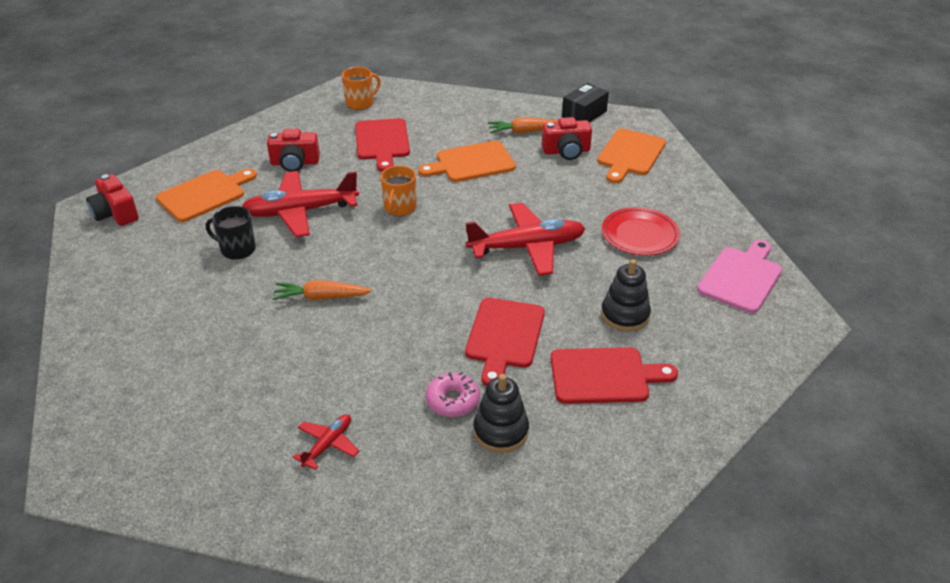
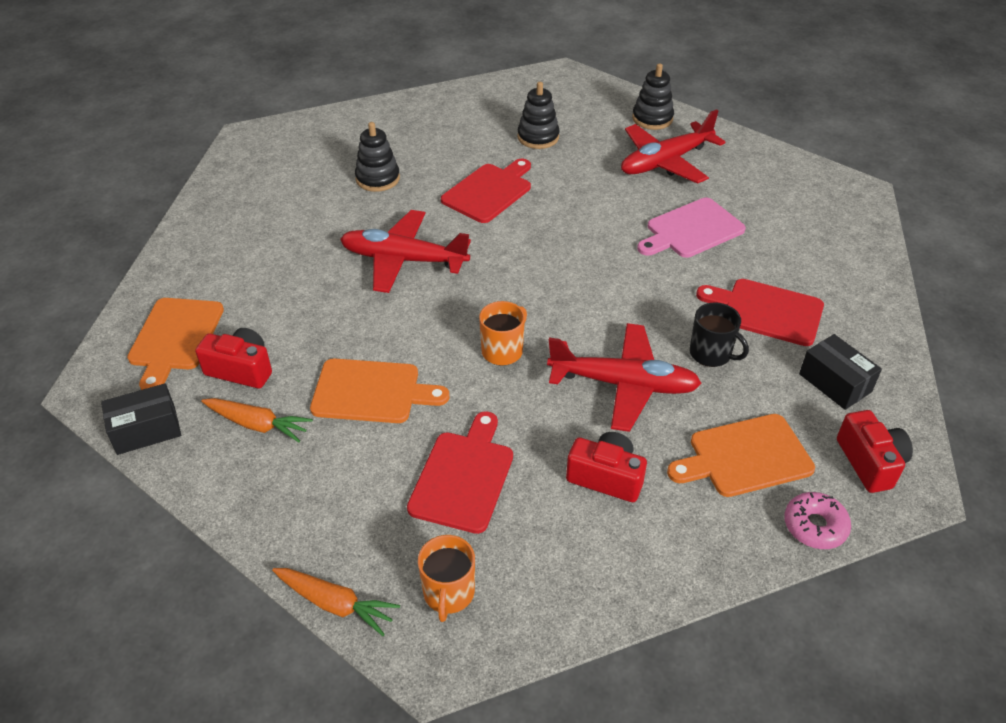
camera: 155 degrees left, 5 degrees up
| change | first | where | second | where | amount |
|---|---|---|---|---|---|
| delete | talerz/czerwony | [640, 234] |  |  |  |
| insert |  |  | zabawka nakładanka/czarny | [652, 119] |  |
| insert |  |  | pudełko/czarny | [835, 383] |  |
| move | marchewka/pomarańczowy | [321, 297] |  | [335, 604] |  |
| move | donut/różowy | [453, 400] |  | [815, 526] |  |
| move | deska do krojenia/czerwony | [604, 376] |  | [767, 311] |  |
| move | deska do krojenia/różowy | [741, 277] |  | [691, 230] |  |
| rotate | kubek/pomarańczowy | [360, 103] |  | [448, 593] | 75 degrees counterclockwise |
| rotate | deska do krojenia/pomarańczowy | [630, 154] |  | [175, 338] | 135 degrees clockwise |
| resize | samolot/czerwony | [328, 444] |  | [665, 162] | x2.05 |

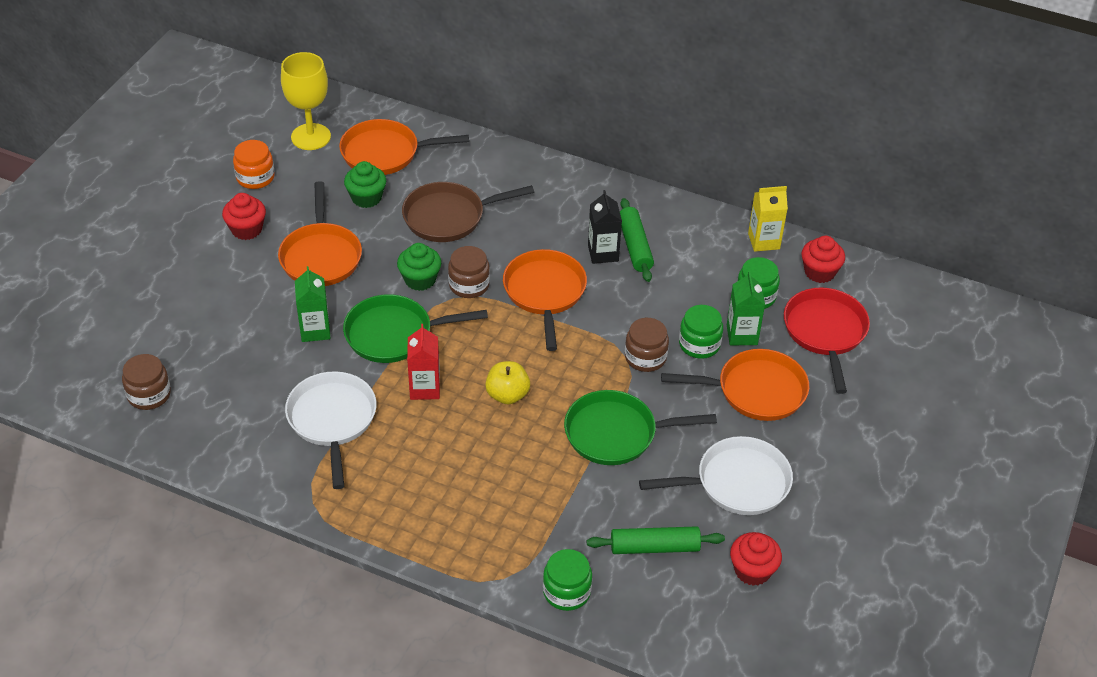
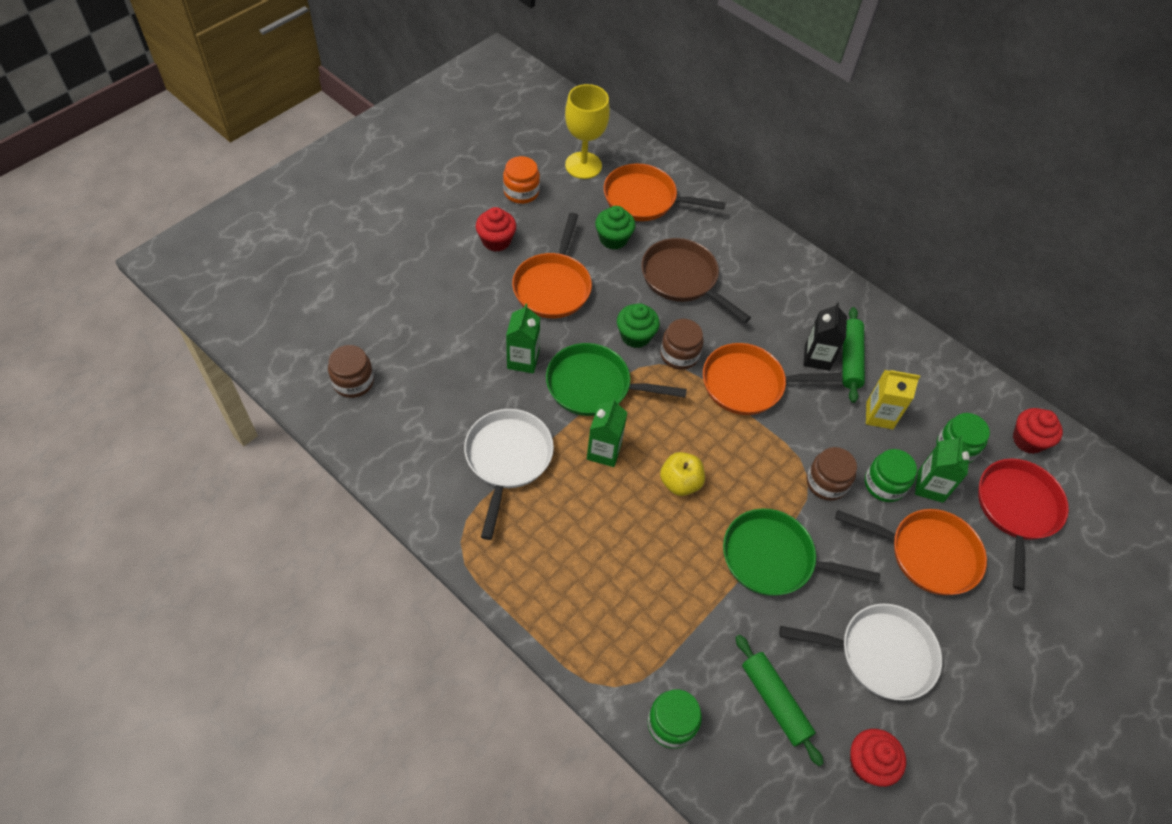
camera: 15 degrees right, 10 degrees up
| change | first | where | second | where | amount |
|---|---|---|---|---|---|
| move | karton mleka/żółty | [763, 241] |  | [879, 415] |  |
| recolor | karton mleka/czerwony | [425, 388] | karton mleka/zielony | [604, 451] |  |
| rotate | patelnia/brązowy | [449, 217] |  | [683, 279] | 45 degrees clockwise |
| rotate | patelnia/pomarańczowy | [545, 293] |  | [748, 384] | 105 degrees counterclockwise |
| rotate | wałek do ciasta/zielony | [654, 547] |  | [775, 701] | 45 degrees clockwise |

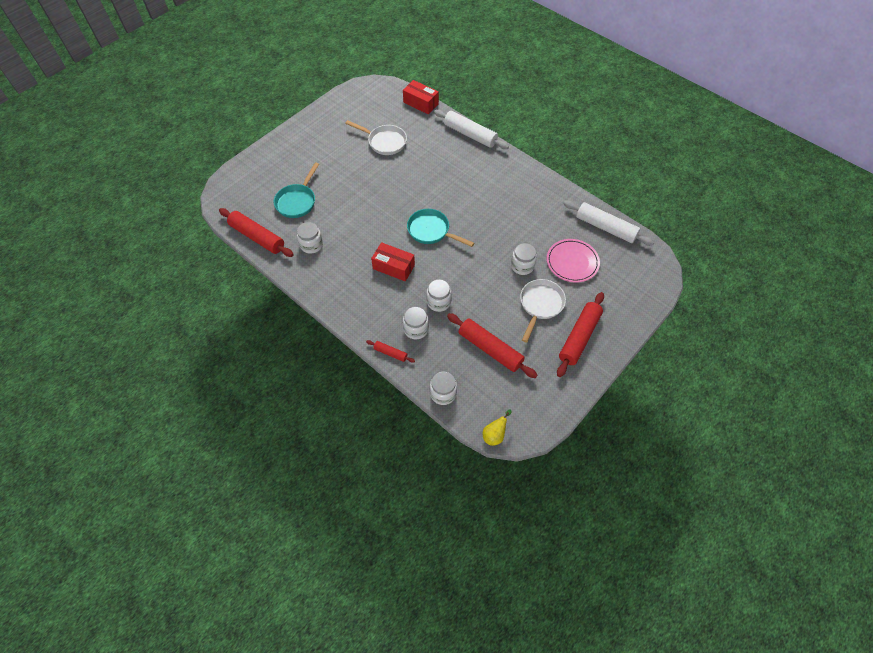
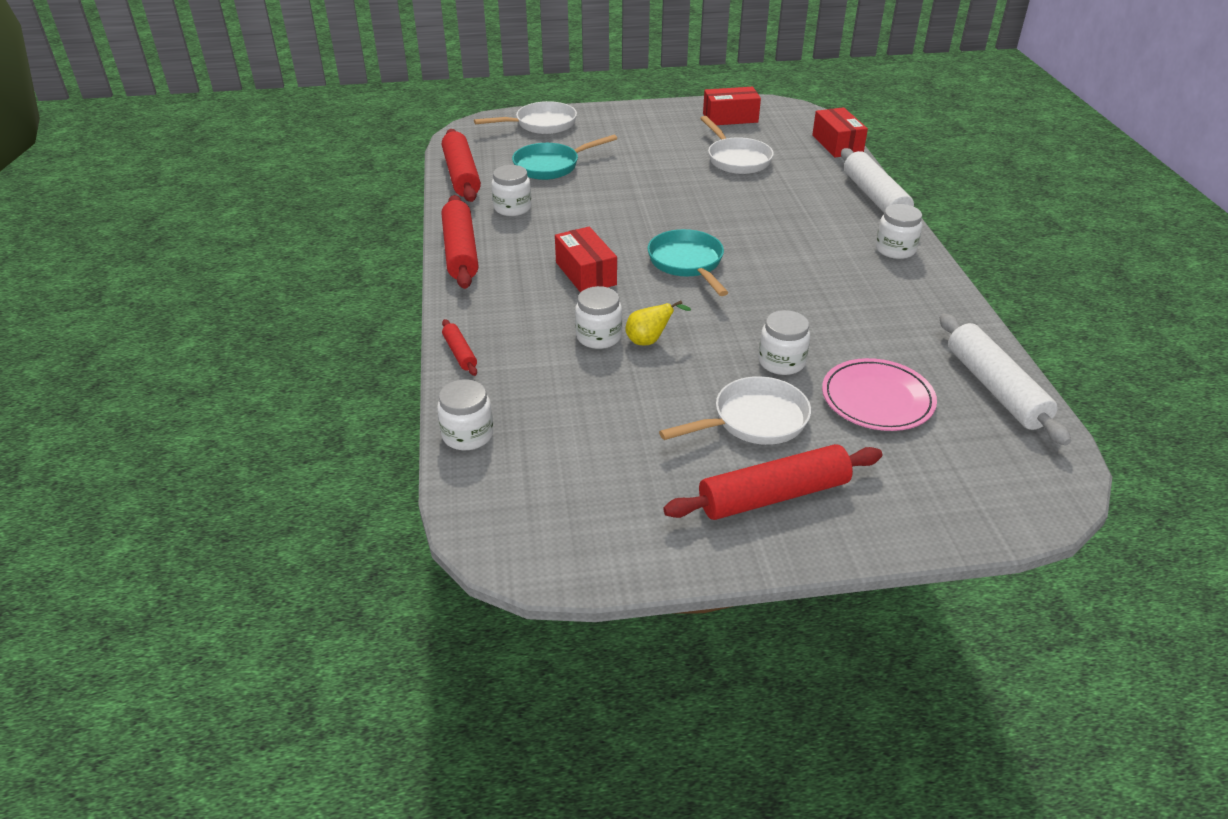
camera: 40 degrees right, 20 degrees down
| change | first | where | second | where | amount |
|---|---|---|---|---|---|
| insert |  |  | patelnia/biały | [541, 124] |  |
| insert |  |  | pudełko/czerwony | [730, 118] |  |
| move | słoik/biały | [416, 329] |  | [895, 249] |  |
| move | wałek do ciasta/czerwony | [490, 349] |  | [461, 251] |  |
| move | gruszka/żółty | [494, 435] |  | [649, 341] |  |

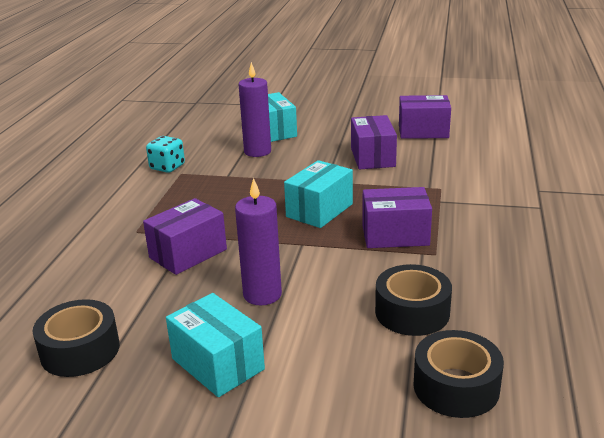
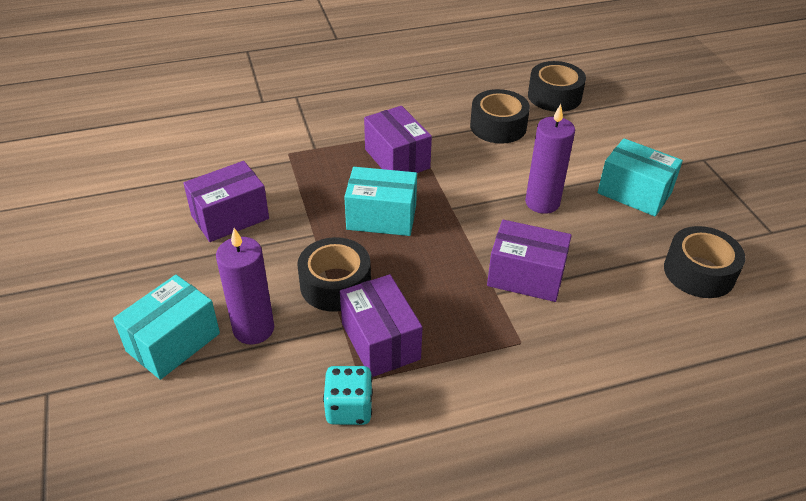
camera: 120 degrees left, 15 degrees up
| change | first | where | second | where | amount |
|---|---|---|---|---|---|
| insert |  |  | taśma klejąca/czarny | [335, 284] |  |
| move | pudełko/fioletowy | [423, 131] |  | [380, 341] |  |
| rotate | pudełko/turkusowy | [217, 364] |  | [634, 193] | 75 degrees counterclockwise |

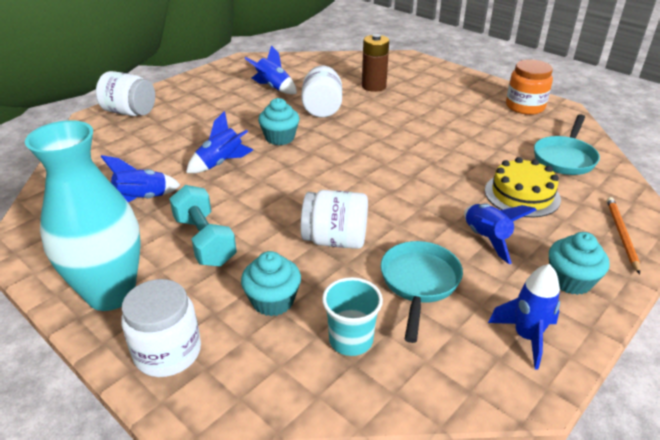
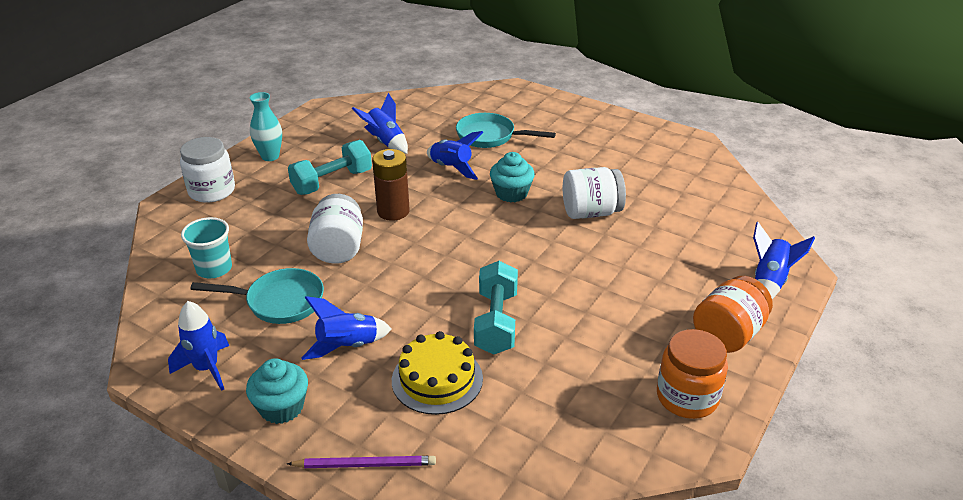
camera: 80 degrees right, 0 degrees up
| change | first | where | second | where | amount |
|---|---|---|---|---|---|
| delete | słoik/biały | [130, 112] |  |  |  |
| delete | muffinka/turkusowy | [273, 301] |  |  |  |
| insert |  |  | hantel/turkusowy | [496, 322] |  |
| insert |  |  | słoik/pomarańczowy | [728, 334] |  |
| move | rakieta/niebieski | [273, 88] |  | [769, 281] |  |
| move | bateria/brązowy | [374, 86] |  | [393, 211] |  |
| move | patelnia/turkusowy | [564, 158] |  | [490, 136] |  |
| recolor | ołówek/pomarańczowy | [621, 234] | ołówek/fioletowy | [365, 464] |  |
| resize | wazon/turkusowy | [111, 293] |  | [270, 156] | x0.51 |

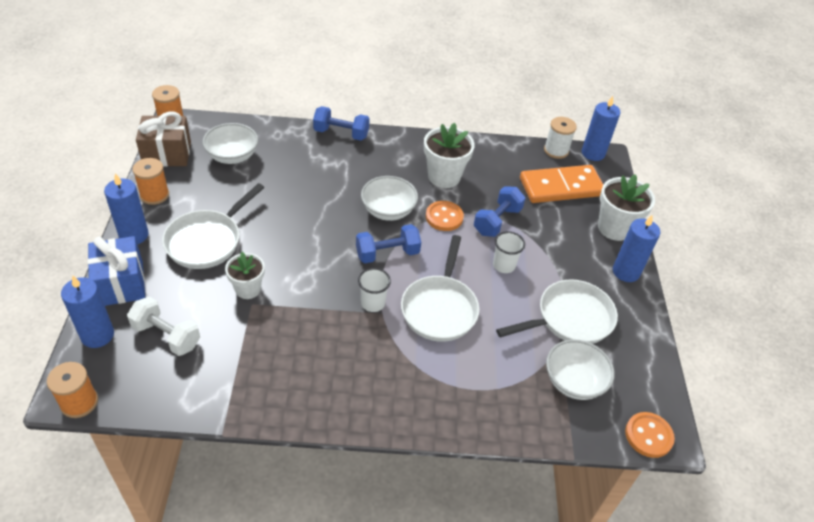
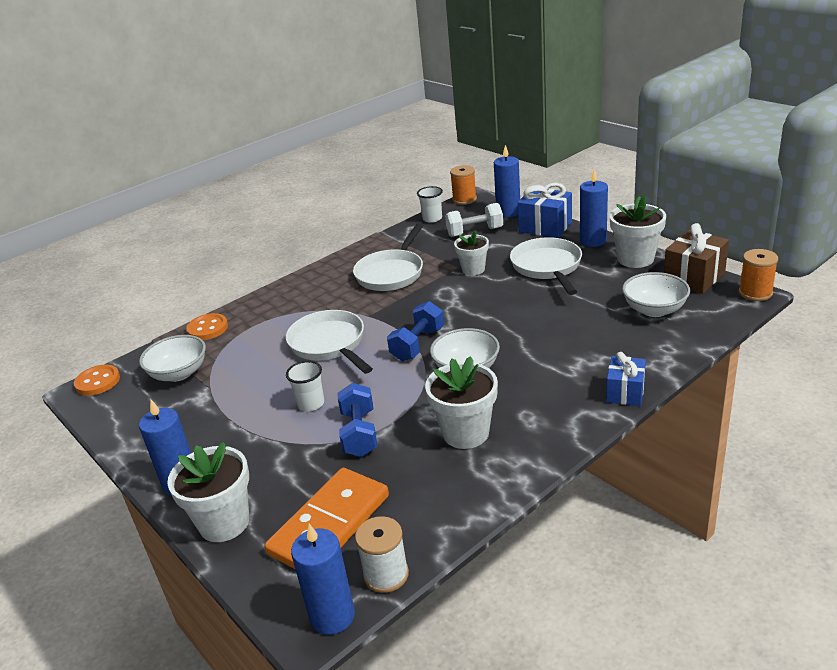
camera: 145 degrees right, 15 degrees down
| change | first | where | second | where | amount |
|---|---|---|---|---|---|
| move | szklanka/biały | [373, 303] |  | [432, 218] |  |
| move | guzik/pomarańczowy | [444, 217] |  | [207, 328] |  |
| move | patelnia/biały | [570, 319] |  | [391, 273] |  |
| replace | szpulka/pomarańczowy | [154, 195] | doniczka/biały | [635, 259] |  |
| replace | hantel/niebieski | [341, 133] | prezent/niebieski | [625, 392] |  |

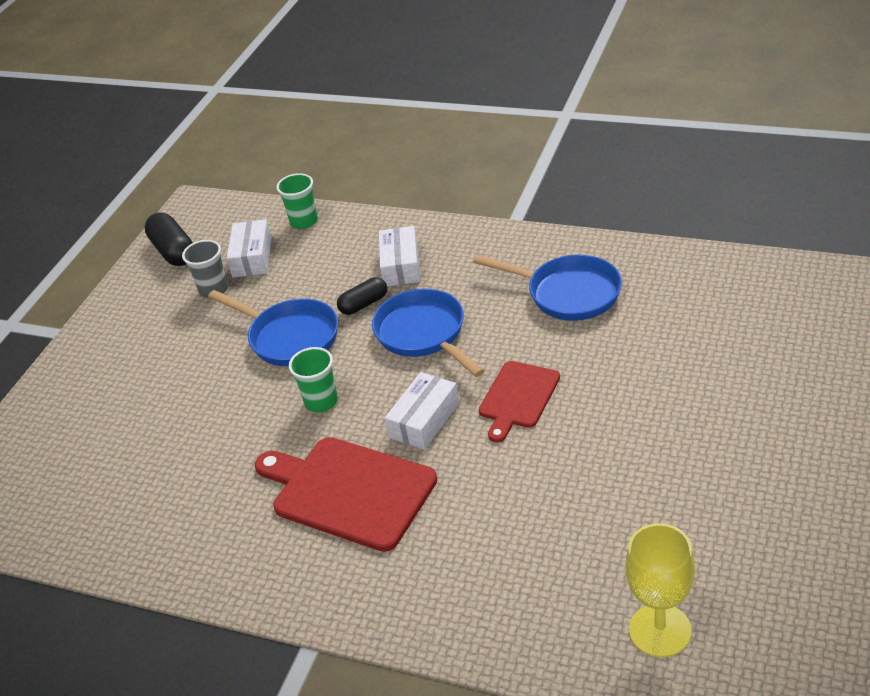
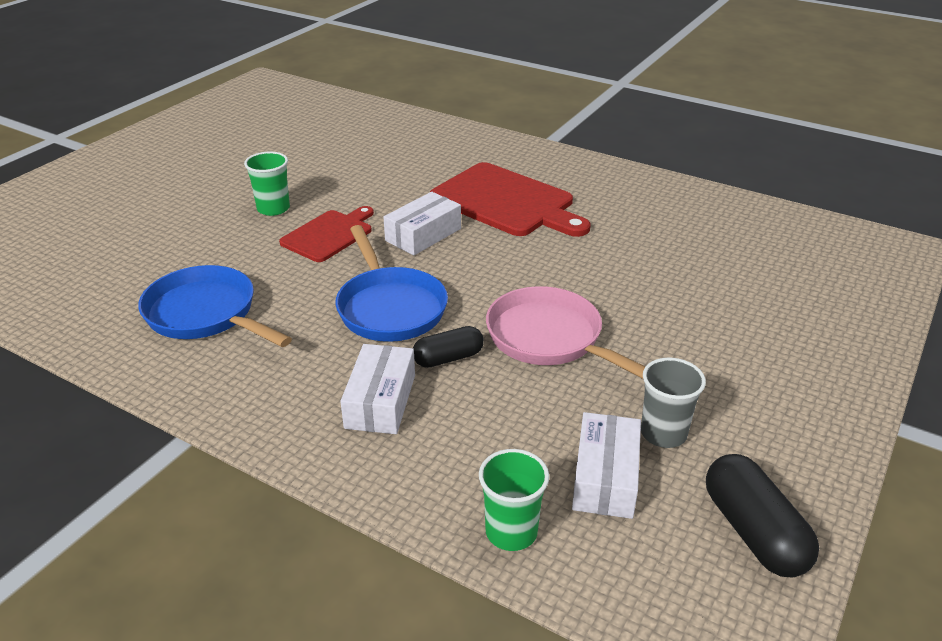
camera: 175 degrees left, 5 degrees down
| change | first | where | second | where | amount |
|---|---|---|---|---|---|
| delete | kielich/żółty | [660, 630] |  |  |  |
| move | szklanka/zielony | [321, 401] |  | [273, 208] |  |
| recolor | patelnia/niebieski | [289, 337] | patelnia/różowy | [550, 339] |  |

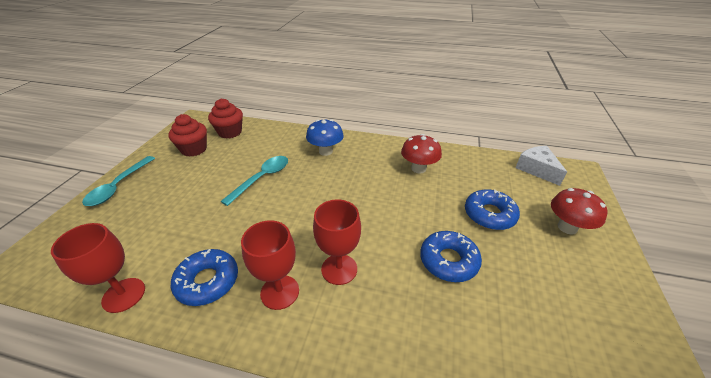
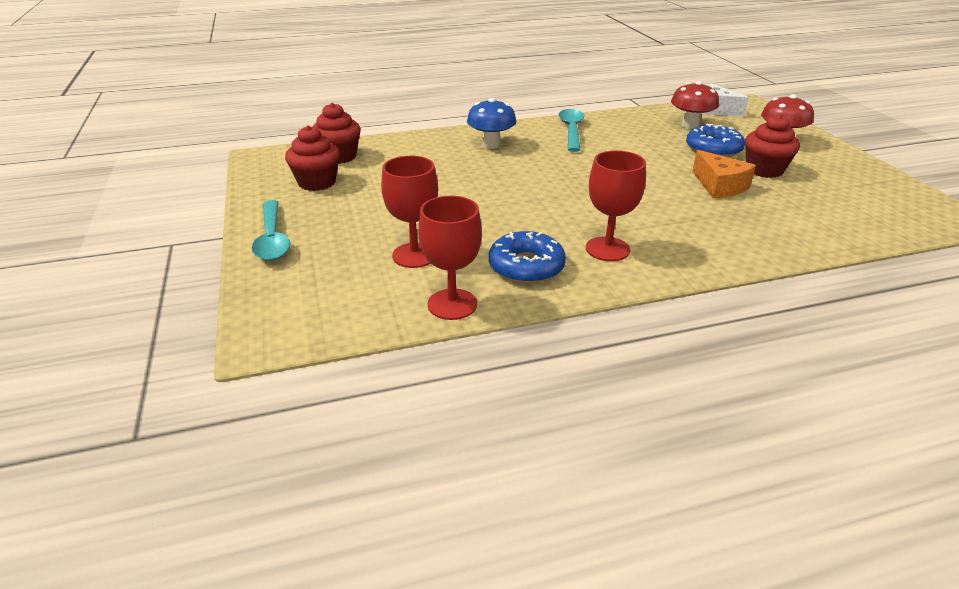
camera: 30 degrees left, 5 degrees down
| change | first | where | second | where | amount |
|---|---|---|---|---|---|
| insert |  |  | muffinka/czerwony | [764, 170] |  |
| move | łyżka/turkusowy | [262, 178] |  | [571, 130] |  |
| move | kielich/czerwony | [339, 269] |  | [414, 255] |  |
| move | grzyb/czerwony | [418, 168] |  | [690, 125] |  |
| replace | donut/niebieski | [448, 261] | ser/pomarańczowy | [719, 186] |  |

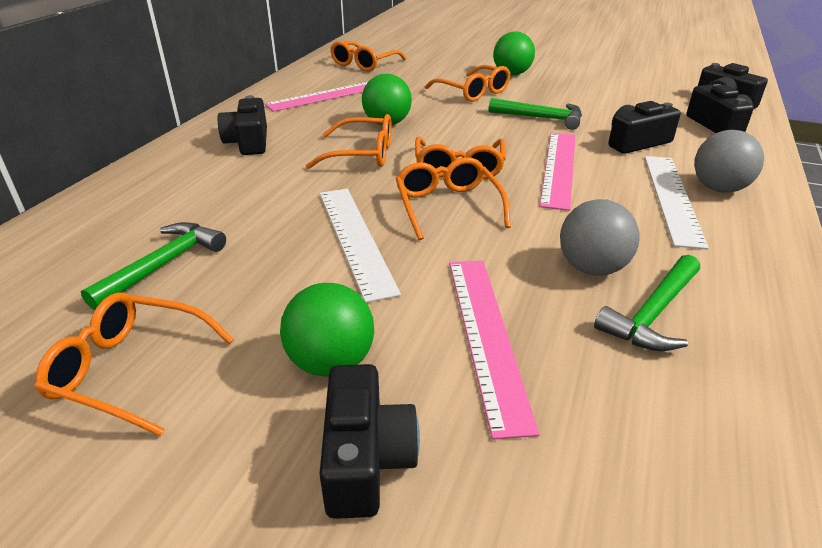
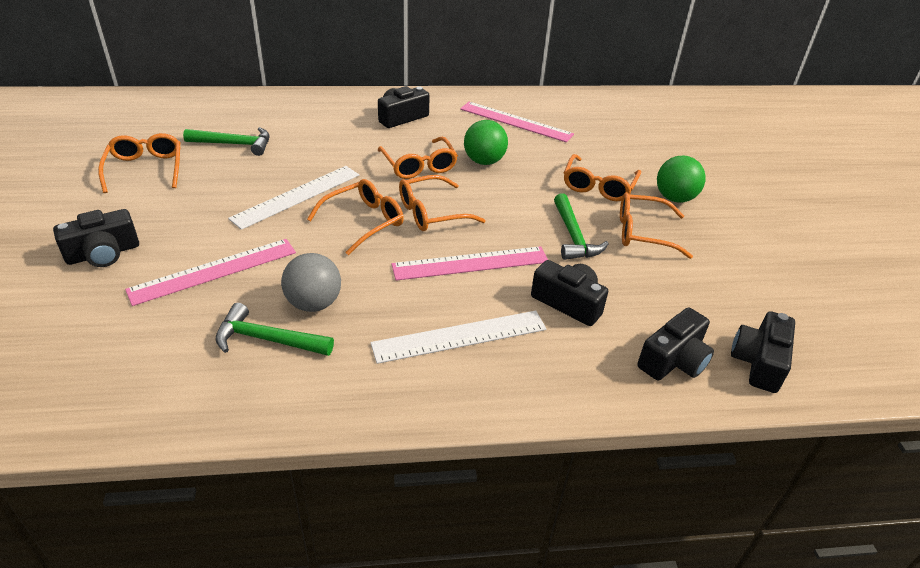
camera: 60 degrees right, 5 degrees up
| change | first | where | second | where | amount |
|---|---|---|---|---|---|
| delete | piłka/zielony | [331, 362] |  |  |  |
| delete | piłka/szary | [718, 188] |  |  |  |
| move | okulary/pomarańczowy | [364, 64] |  | [642, 233] |  |

